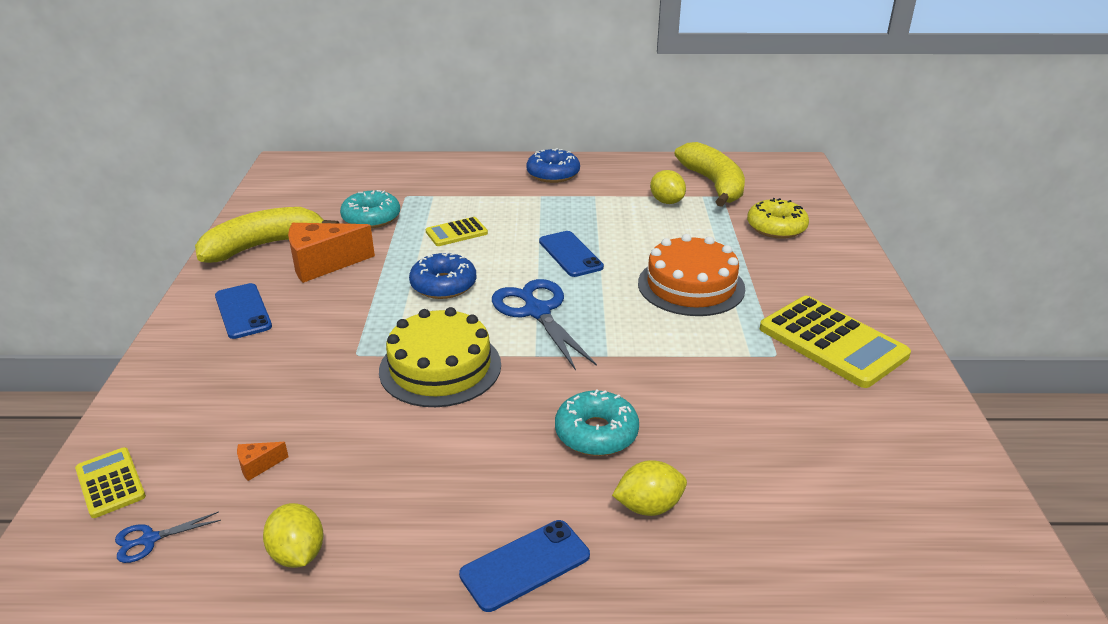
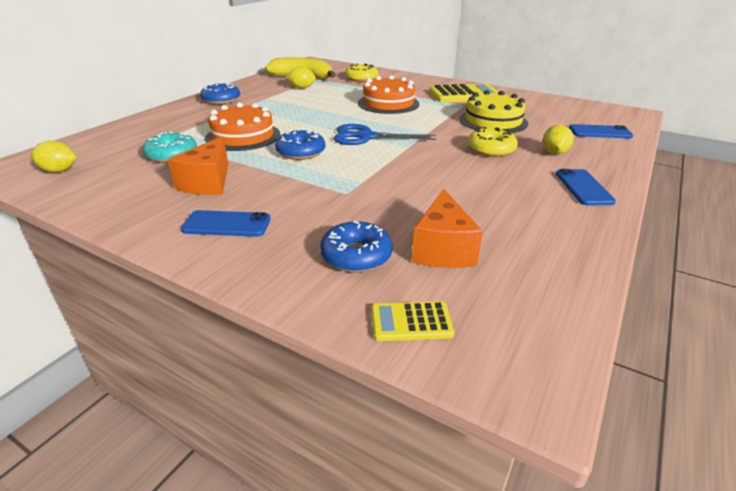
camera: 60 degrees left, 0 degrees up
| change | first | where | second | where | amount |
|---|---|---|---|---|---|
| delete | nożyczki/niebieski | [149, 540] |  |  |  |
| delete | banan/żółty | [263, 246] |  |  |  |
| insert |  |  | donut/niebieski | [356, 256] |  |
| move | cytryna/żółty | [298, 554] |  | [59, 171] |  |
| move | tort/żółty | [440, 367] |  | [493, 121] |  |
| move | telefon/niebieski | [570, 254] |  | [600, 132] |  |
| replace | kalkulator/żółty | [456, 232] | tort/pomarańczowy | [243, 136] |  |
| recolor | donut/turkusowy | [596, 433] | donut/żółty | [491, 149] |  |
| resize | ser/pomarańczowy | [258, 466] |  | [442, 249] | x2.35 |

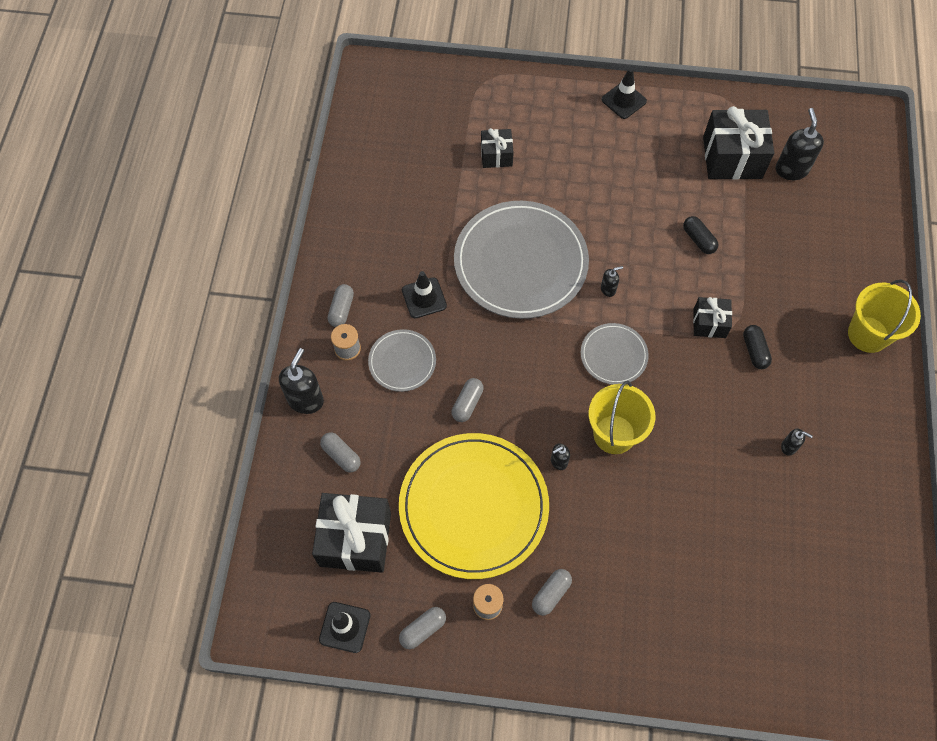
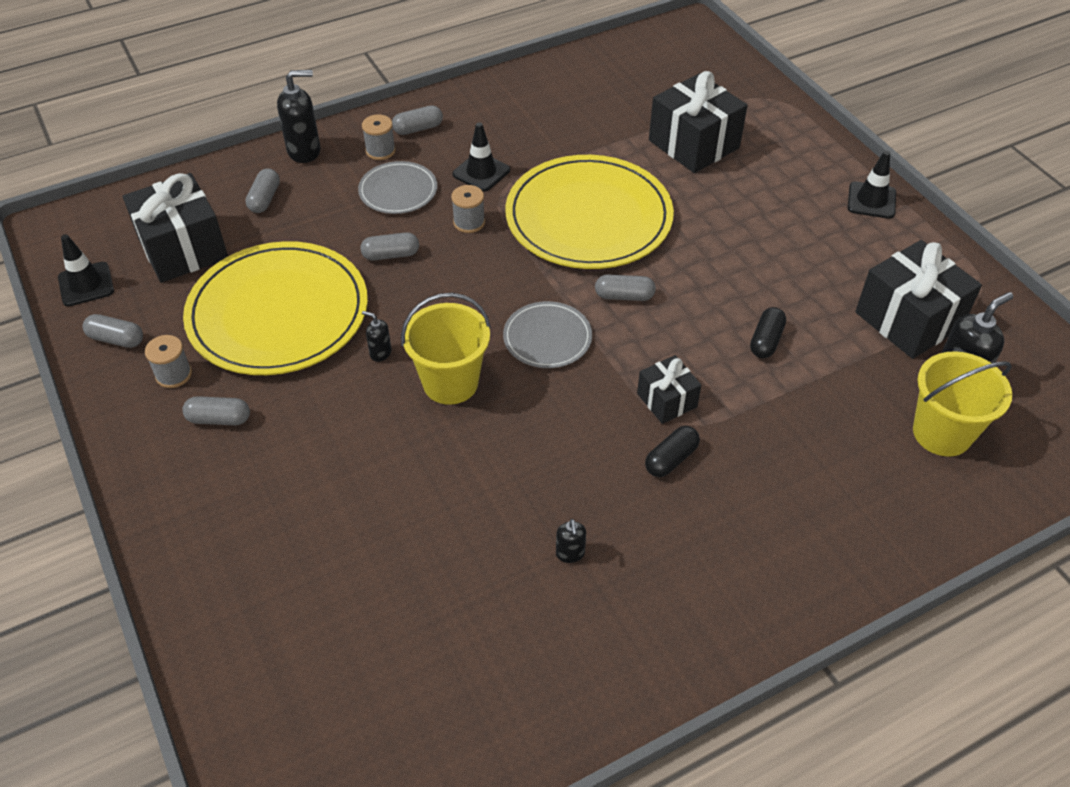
camera: 55 degrees right, 15 degrees down
| change | first | where | second | where | amount |
|---|---|---|---|---|---|
| insert |  |  | szpulka/szary | [469, 222] |  |
| move | wiadro/żółty | [868, 334] |  | [942, 433] |  |
| replace | dozownik mydła/czarny | [608, 289] | kapsułka/szary | [624, 296] |  |
| recolor | talerz/szary | [520, 262] | talerz/żółty | [588, 217] |  |
| resize | prezent/czarny | [496, 155] |  | [693, 144] | x1.82 |

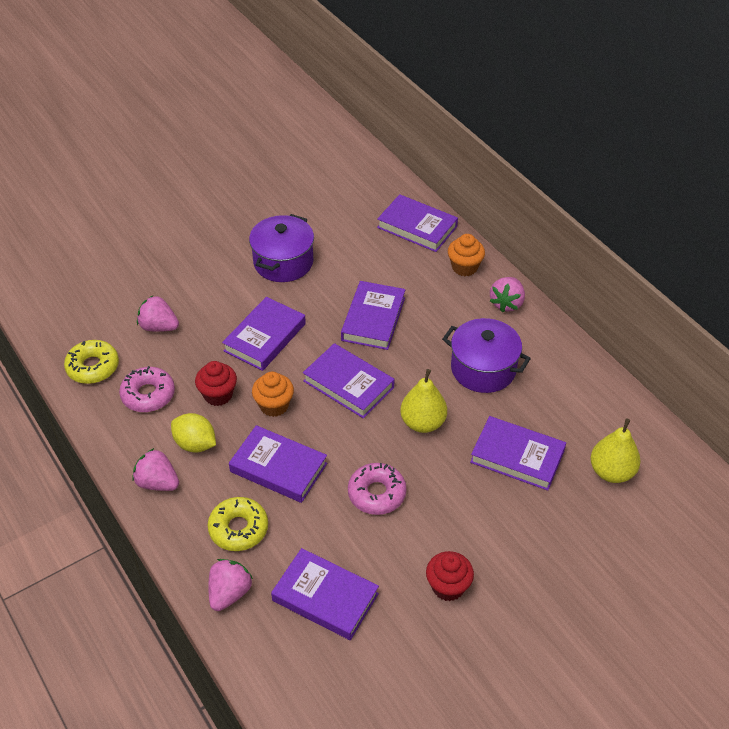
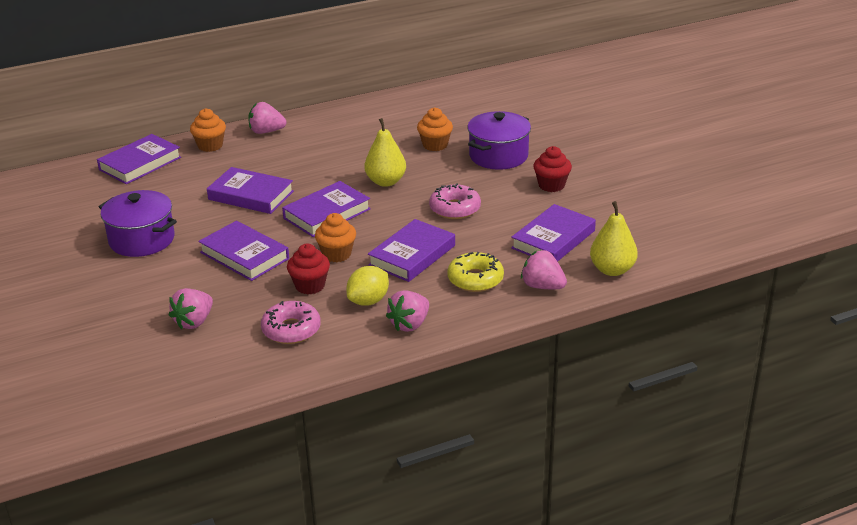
camera: 80 degrees left, 15 degrees down
| change | first | where | second | where | amount |
|---|---|---|---|---|---|
| delete | donut/żółty | [93, 367] |  |  |  |
| move | garnek/fioletowy | [483, 369] |  | [498, 156] |  |
| move | gruszka/żółty | [611, 472] |  | [612, 270] |  |
| replace | książka/fioletowy | [517, 456] | muffinka/pomarańczowy | [435, 145] |  |
| rotate | truskawka/różowy | [506, 303] |  | [266, 131] | 150 degrees clockwise |

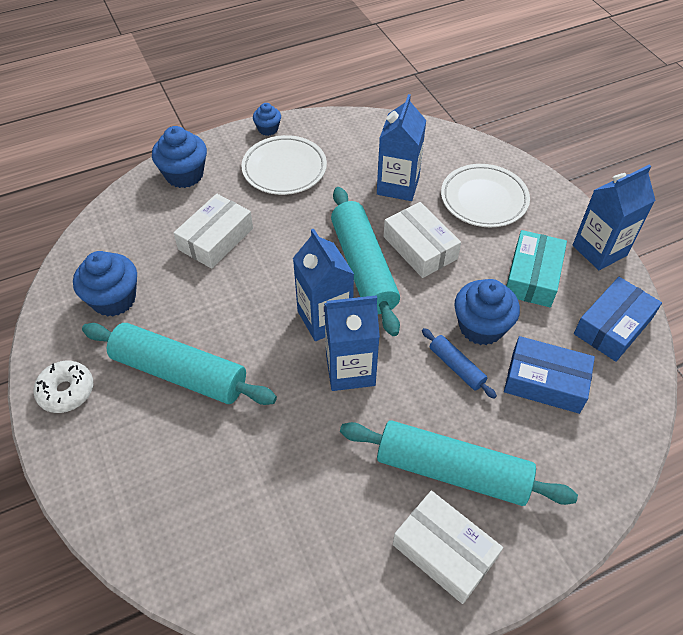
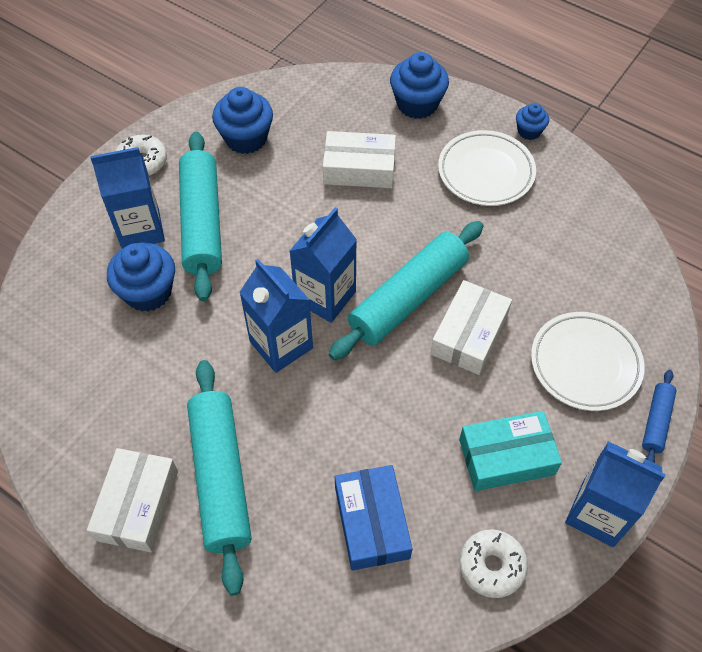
camera: 60 degrees right, 5 degrees up
| change | first | where | second | where | amount |
|---|---|---|---|---|---|
| move | karton mleka/niebieski | [398, 186] |  | [140, 229] |  |
| move | wałek do ciasta/niebieski | [456, 367] |  | [656, 421] |  |
| move | muffinka/niebieski | [481, 327] |  | [148, 292] |  |
| replace | pudełko/niebieski | [613, 326] | donut/biały | [491, 566] |  |

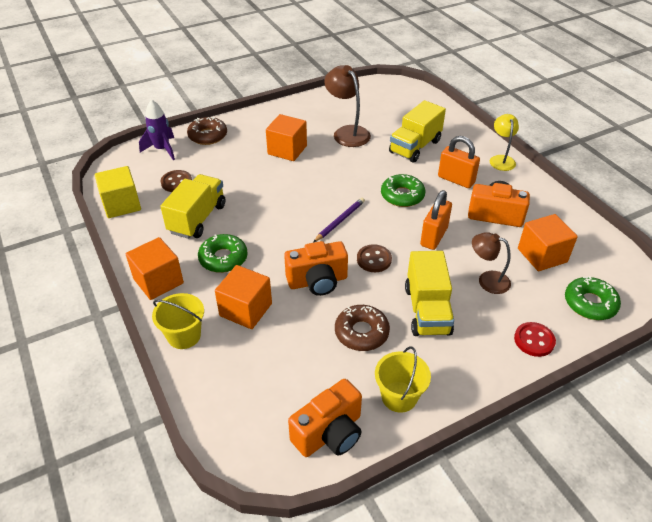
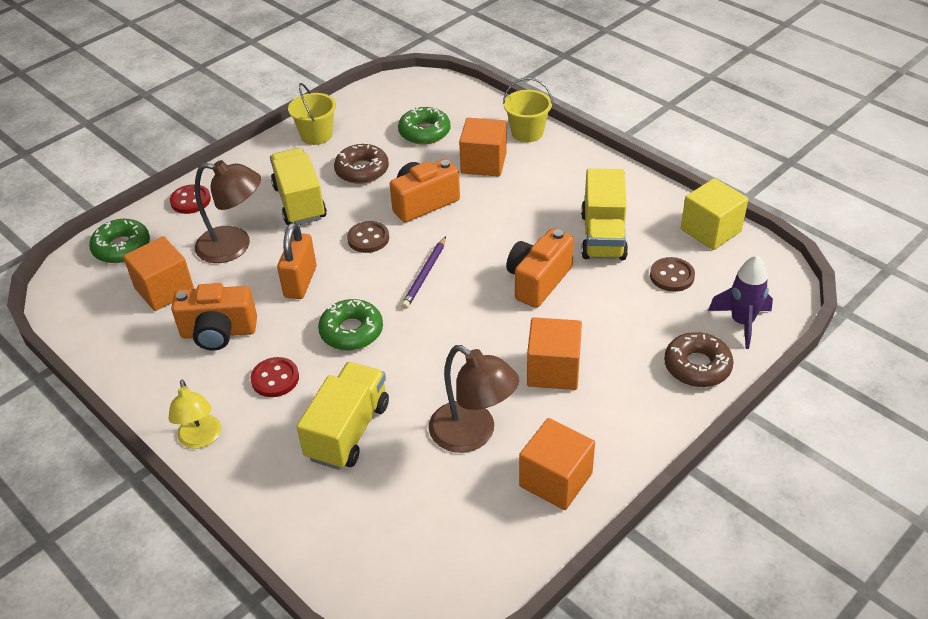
camera: 165 degrees right, 0 degrees up
| change | first | where | second | where | amount |
|---|---|---|---|---|---|
| move | sześcian/pomarańczowy | [158, 281] |  | [555, 480] |  |
| move | donut/zielony | [223, 258] |  | [424, 132] |  |
| move | aparat fotograficzny/pomarańczowy | [329, 433] |  | [538, 281] |  |
| replace | kłódka/pomarańczowy | [456, 180] | guzik/czerwony | [275, 379] |  |
| resize | lampka/brązowy | [487, 280] |  | [234, 246] | x1.50 |

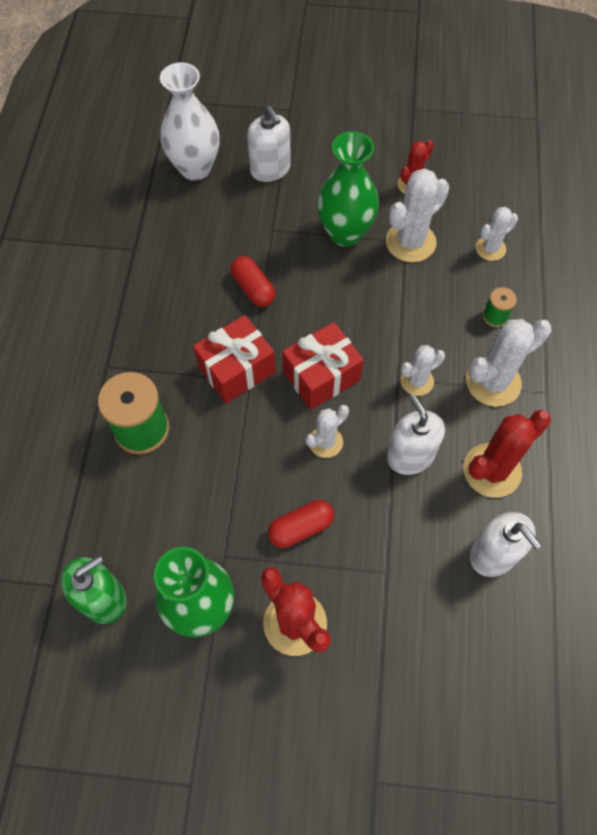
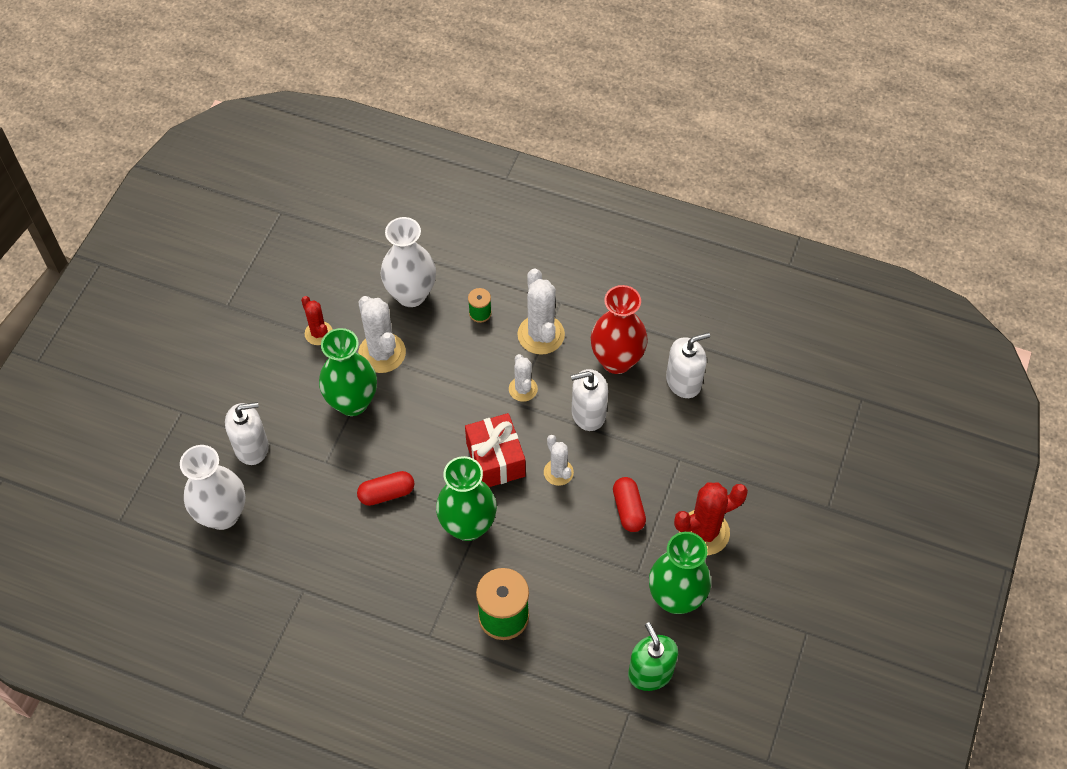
camera: 75 degrees left, 5 degrees down
| change | first | where | second | where | amount |
|---|---|---|---|---|---|
| replace | prezent/czerwony | [237, 370] | wazon/zielony | [468, 526] |  |
| replace | kaktus/czerwony | [492, 470] | wazon/czerwony | [616, 360] |  |
| replace | kaktus/biały | [490, 248] | wazon/biały | [411, 294] |  |

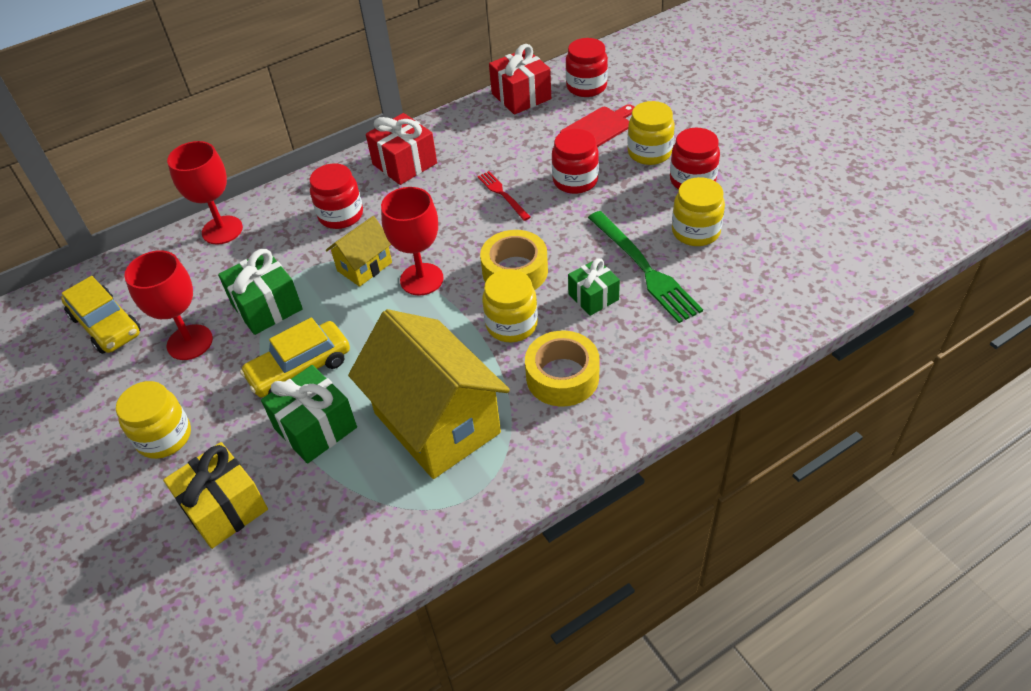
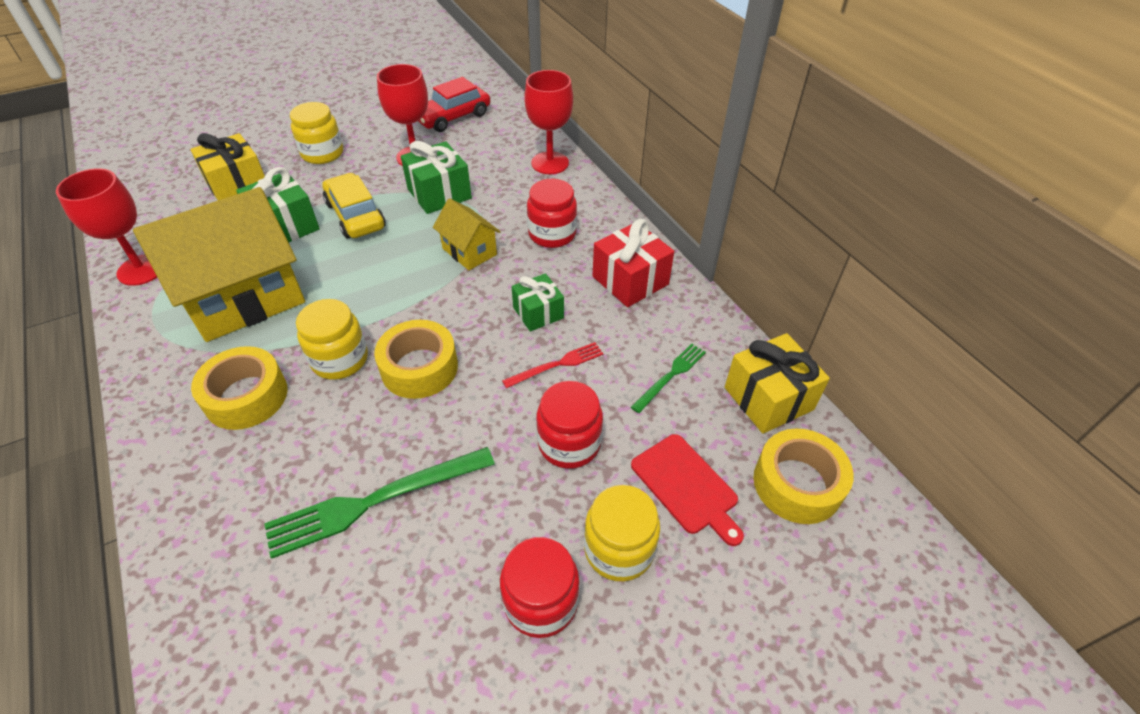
camera: 90 degrees right, 0 degrees up
| change | first | where | second | where | amount |
|---|---|---|---|---|---|
| delete | słoik/żółty | [695, 231] |  |  |  |
| insert |  |  | widelec/zielony | [670, 376] |  |
| move | kielich/czerwony | [421, 279] |  | [141, 270] |  |
| move | prezent/zielony | [593, 297] |  | [538, 313] |  |
| replace | słoik/czerwony | [586, 87] | taśma klejąca/żółty | [797, 484] |  |
| recolor | samochód/żółty | [106, 325] | samochód/czerwony | [453, 117] |  |
| recolor | prezent/czerwony | [521, 96] | prezent/żółty | [768, 398] |  |

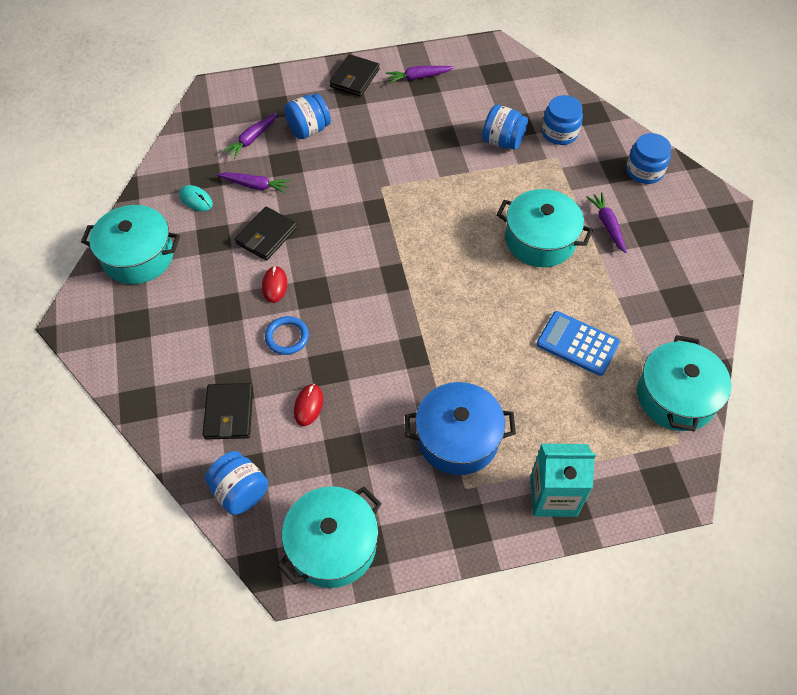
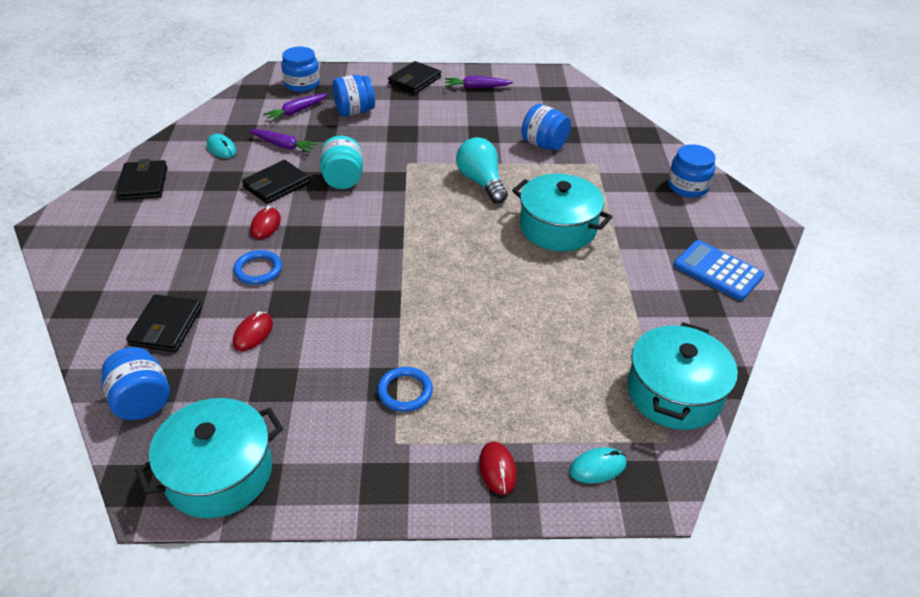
camera: 10 degrees right, 15 degrees down
| change | first | where | second | where | amount |
|---|---|---|---|---|---|
| delete | marchewka/fioletowy | [607, 225] |  |  |  |
| insert |  |  | słoik/turkusowy | [343, 180] |  |
| insert |  |  | żarówka/turkusowy | [481, 182] |  |
| insert |  |  | myszka/turkusowy | [597, 467] |  |
| move | kalkulator/niebieski | [577, 343] |  | [717, 271] |  |
| move | słoik/niebieski | [559, 133] |  | [302, 84] |  |
| replace | garnek/turkusowy | [138, 256] | portfel/czarny | [143, 183] |  |
| replace | garnek/niebieski | [457, 438] | pierścień/niebieski | [405, 391] |  |
| replace | karton mleka/turkusowy | [553, 496] | myszka/czerwony | [497, 469] |  |

